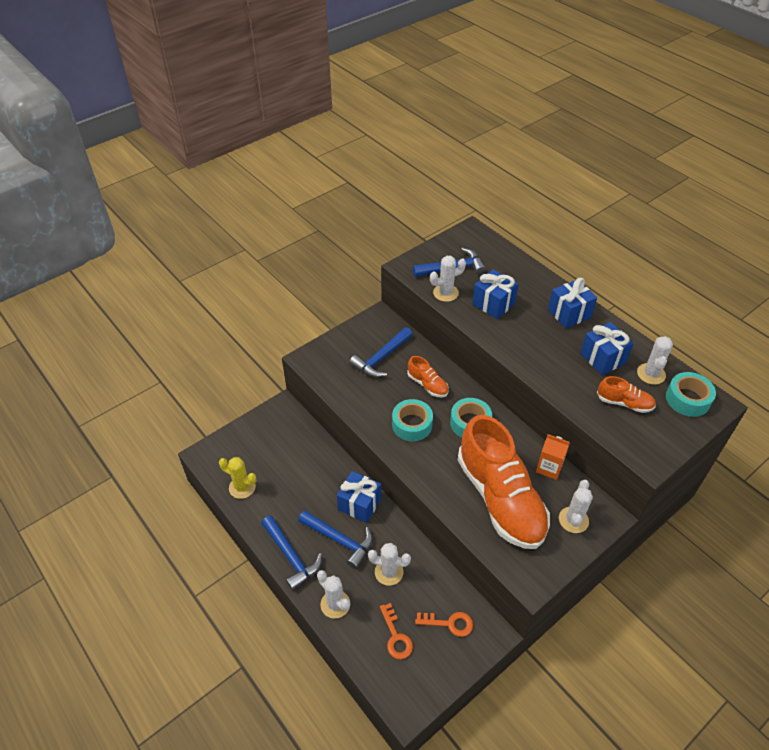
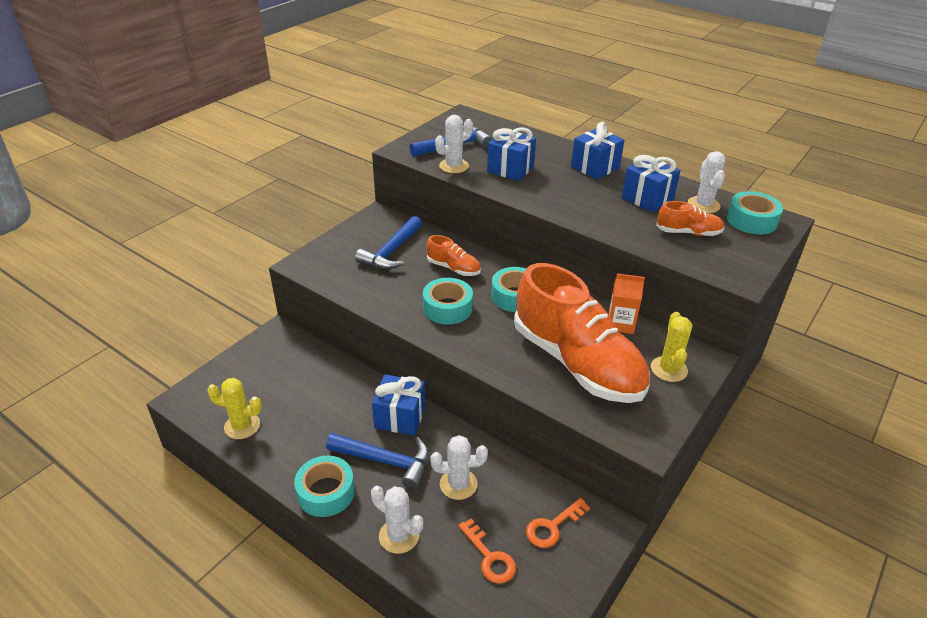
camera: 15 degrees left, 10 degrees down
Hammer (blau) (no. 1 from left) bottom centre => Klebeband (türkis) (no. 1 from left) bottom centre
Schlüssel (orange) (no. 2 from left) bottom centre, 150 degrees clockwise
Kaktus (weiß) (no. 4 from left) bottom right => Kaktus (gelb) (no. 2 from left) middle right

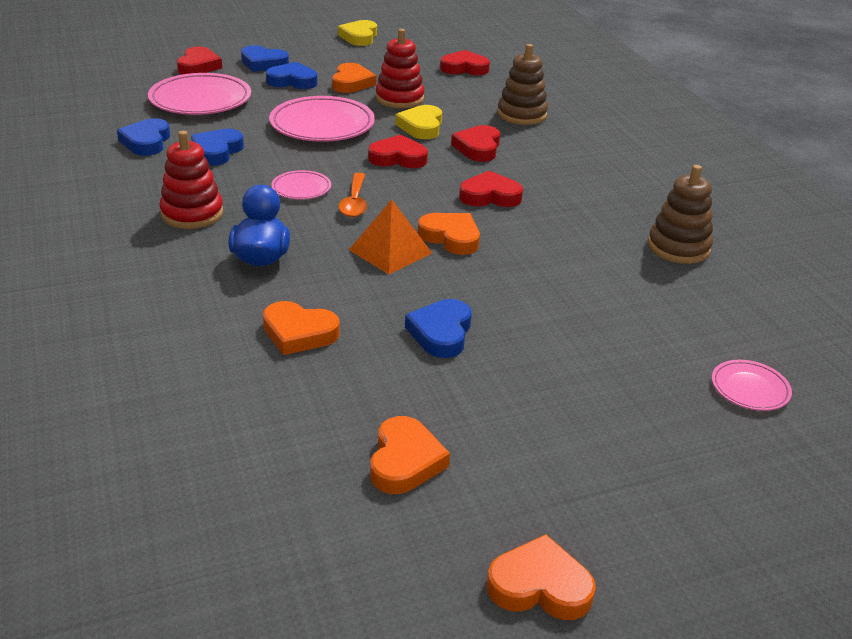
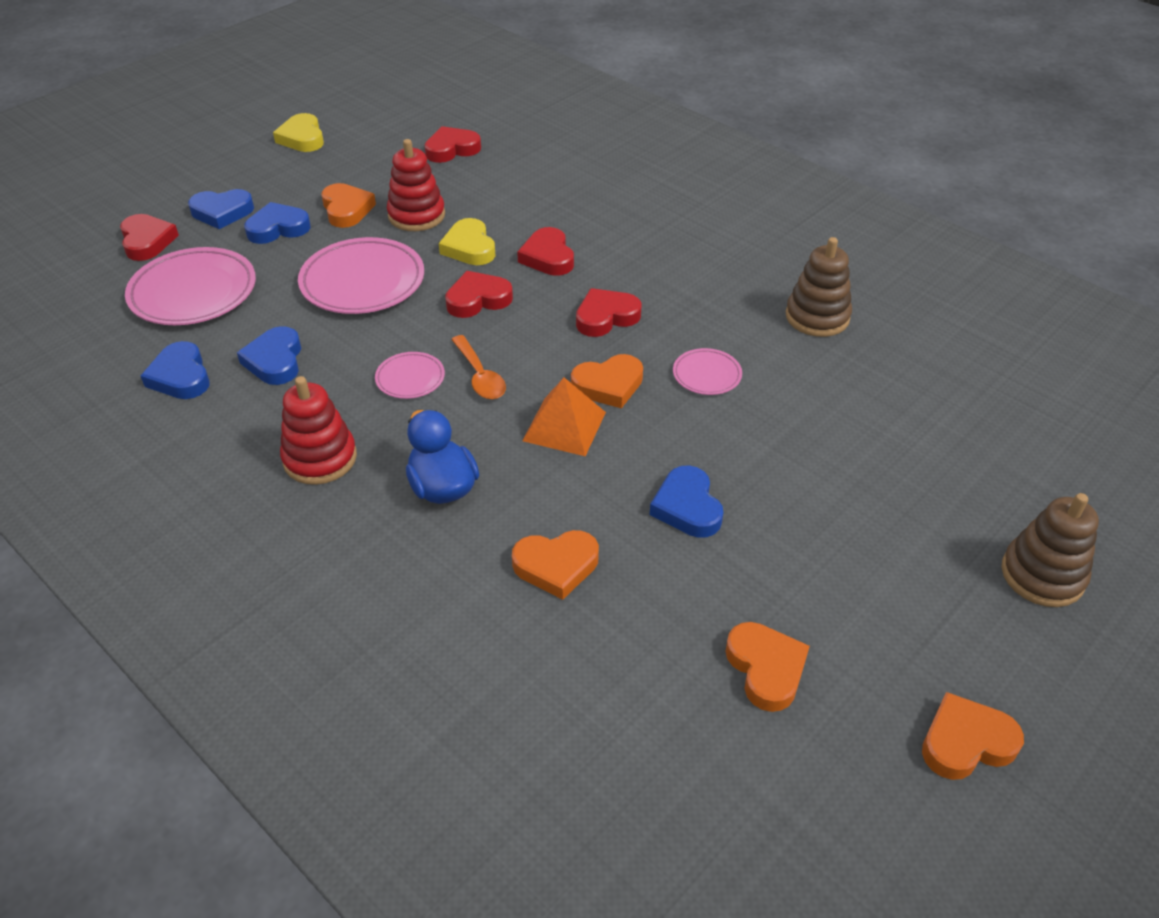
camera: 25 degrees left, 10 degrees up
Herz (orange) (no. 4 from left in the first image) centre => Herz (orange) (no. 3 from left) centre, 150 degrees clockwise
Stapelspielzeug (braun) (no. 1 from left in the first image) top centre => Stapelspielzeug (braun) (no. 2 from left) middle right, relocated
Teller (rosa) (no. 4 from left) middle right => Teller (rosa) (no. 4 from left) centre, relocated

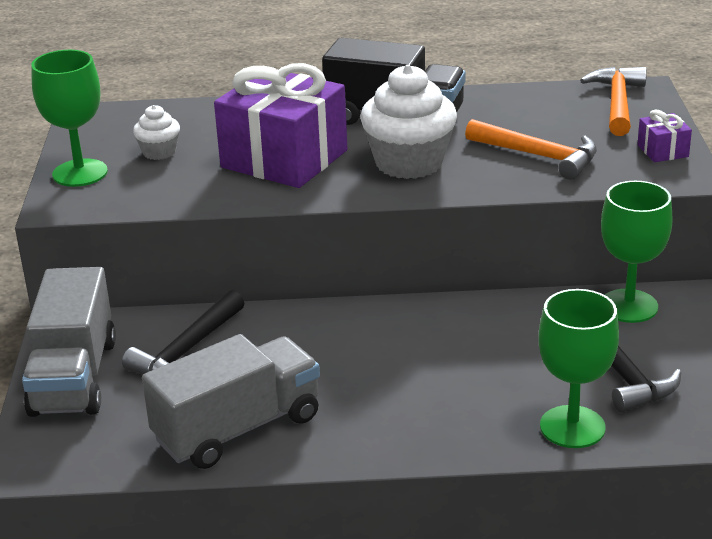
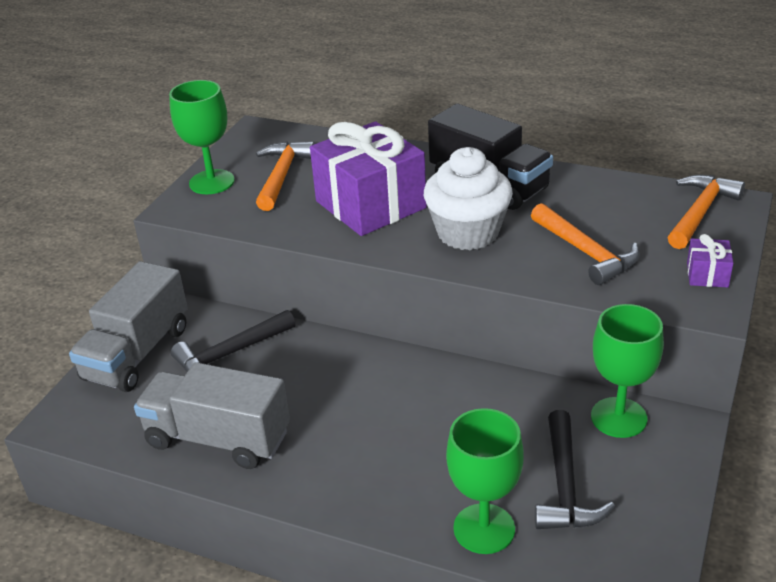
camera: 25 degrees right, 5 degrees up
Muffin (weiß) (no. 1 from left) top left => Hammer (orange) (no. 1 from left) top centre
Lastwagen (grau) (no. 2 from left) bottom left, 150 degrees counterclockwise

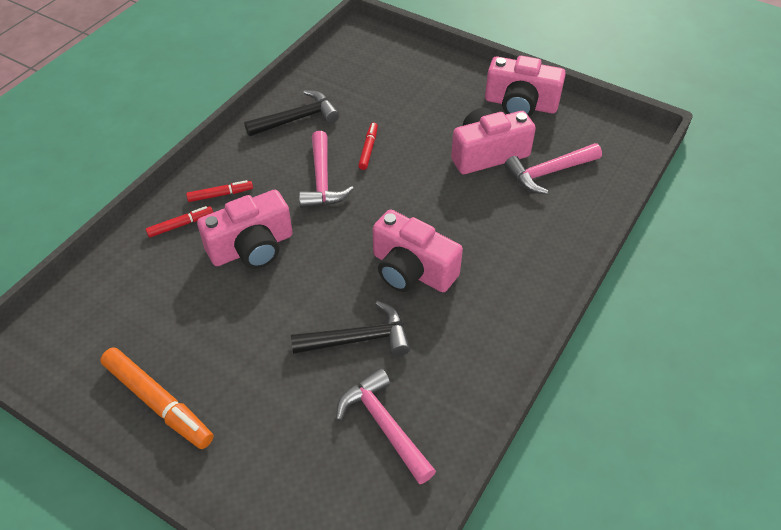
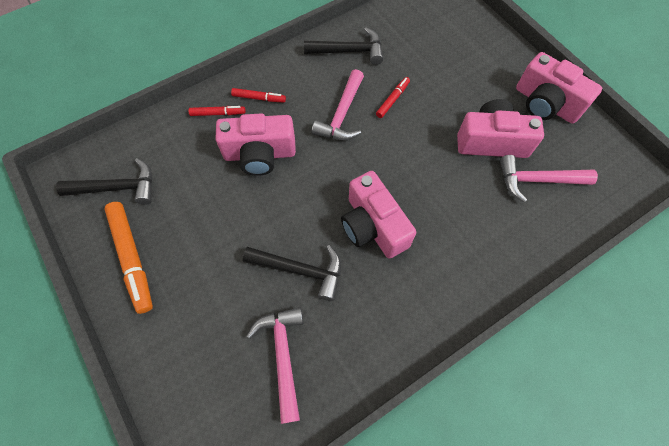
camera: 25 degrees right, 15 degrees up
nothing => Hammer (schwarz) (no. 1 from left) middle left

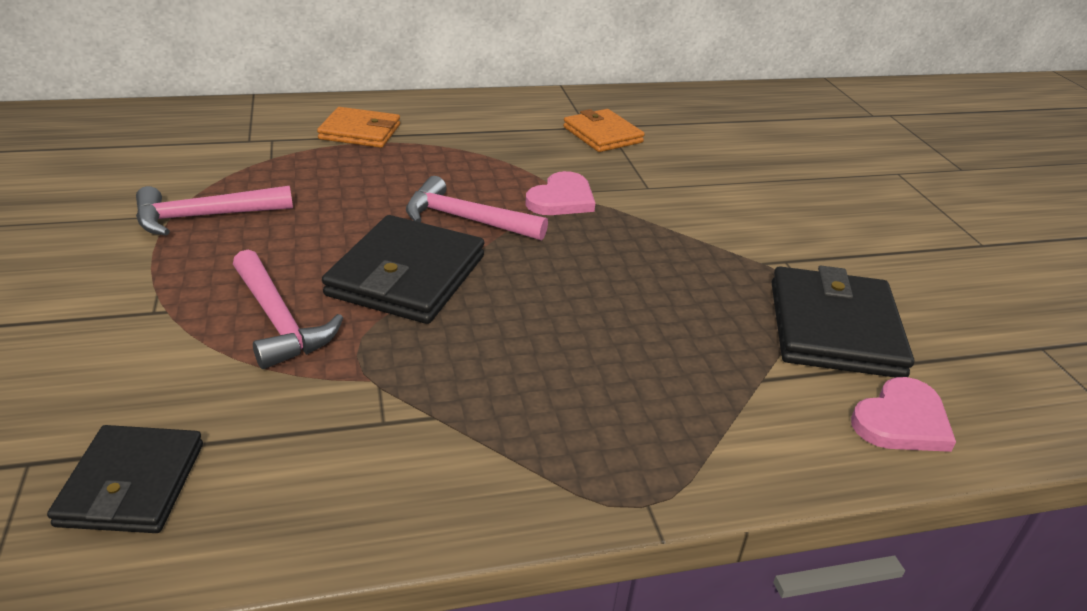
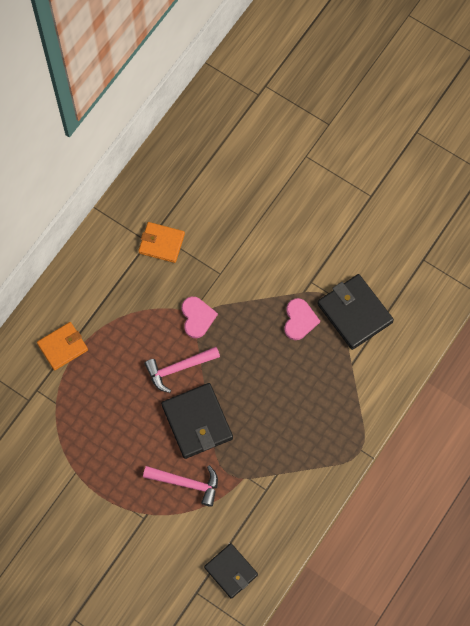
camera: 40 degrees left, 35 degrees up
Hammer (rosa) (no. 1 from left) middle left => nothing
Herz (rosa) (no. 2 from left) bottom right => Herz (rosa) (no. 2 from left) centre, relocated

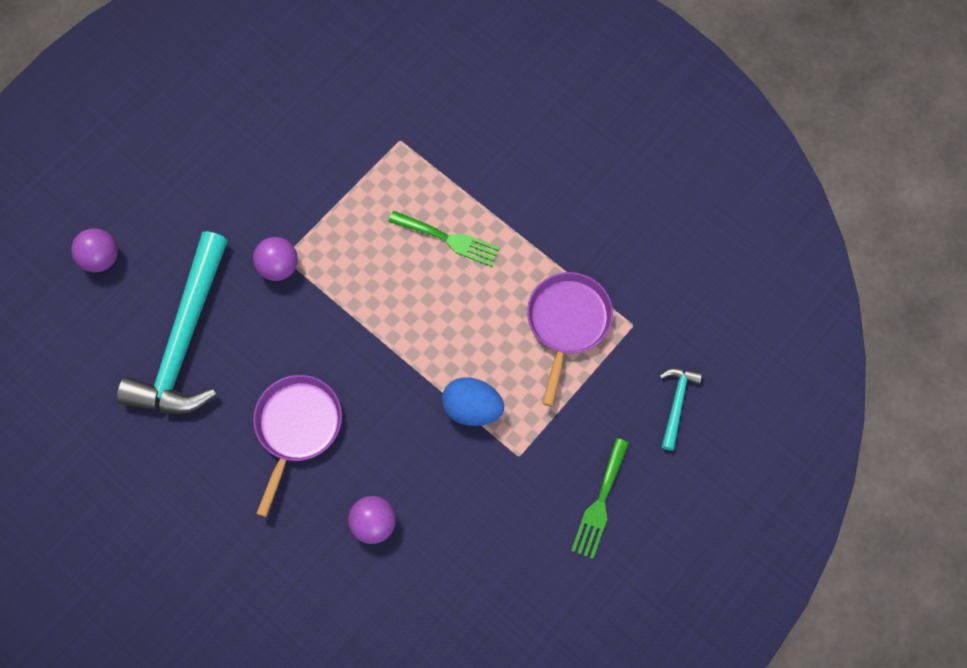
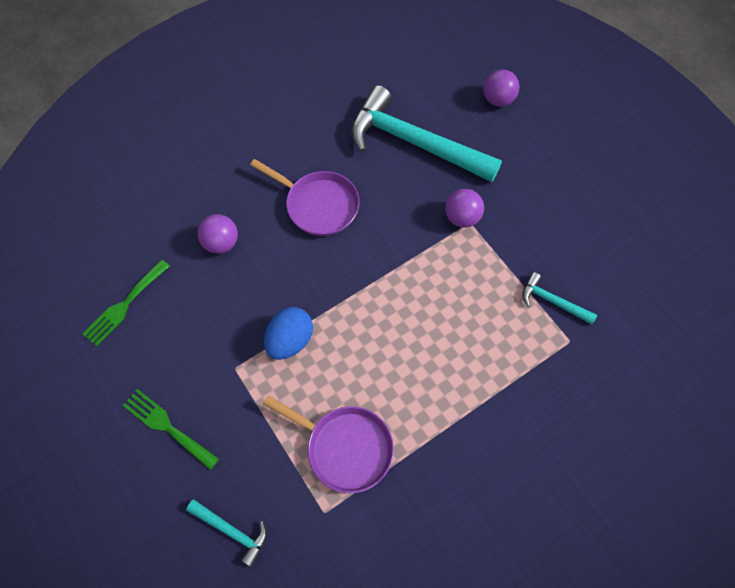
camera: 105 degrees right, 5 degrees down
Gabel (grün) (no. 1 from left) centre => Gabel (grün) (no. 1 from left) middle left, relocated
nothing => Hammer (türkis) (no. 3 from left) middle right

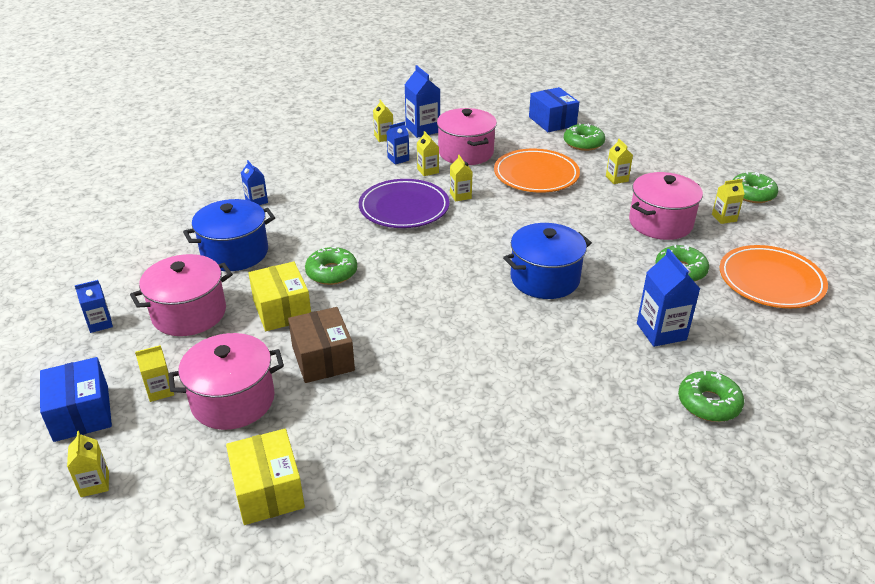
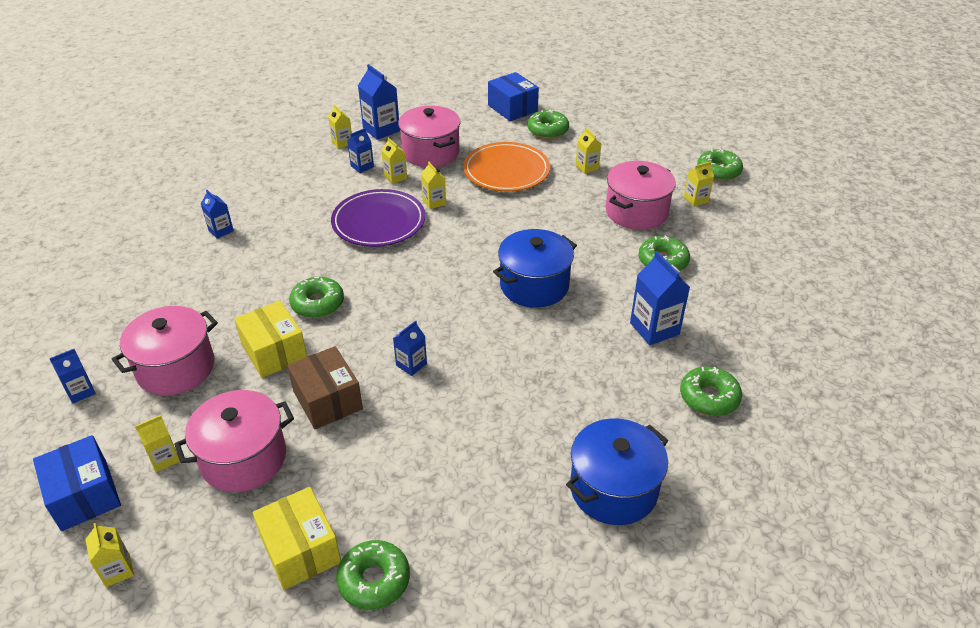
camera: 10 degrees left, 5 degrees up
Kochtopf (blau) (no. 1 from left in the first image) middle left => Kochtopf (blau) (no. 2 from left) bottom centre, relocated
Teller (orange) (no. 2 from left) middle right => nothing
nothing => Donut (grün) (no. 2 from left) bottom centre
nothing => Getränkekarton (blau) (no. 5 from left) centre

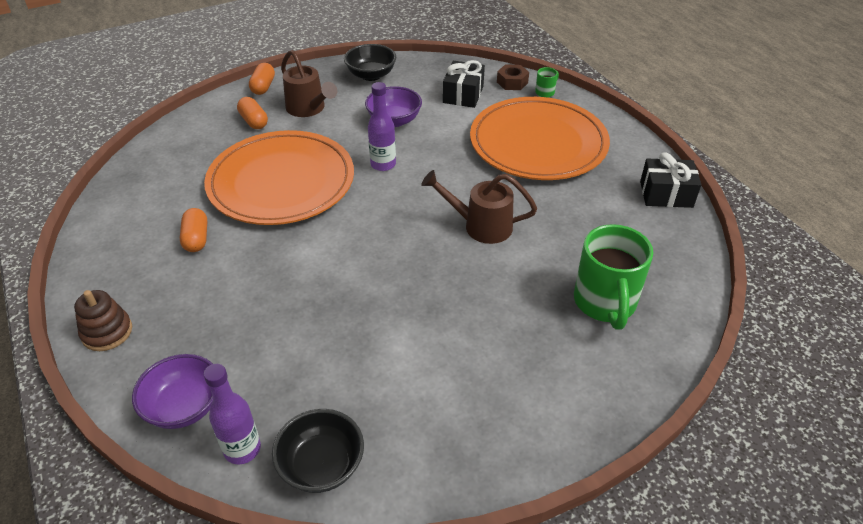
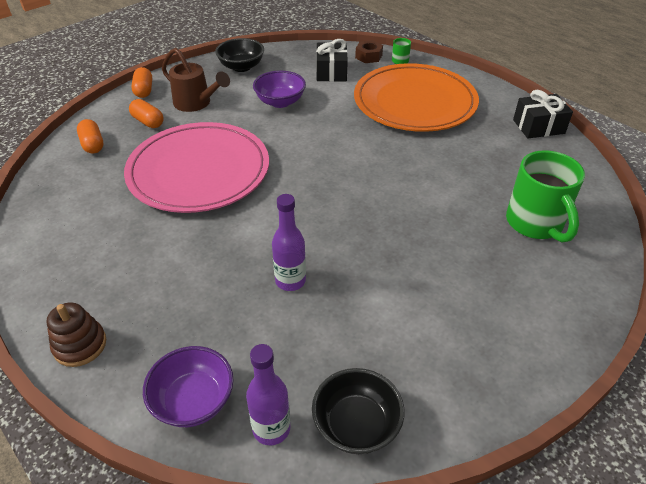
camera: 15 degrees left, 0 degrees up
Kapsel (orange) (no. 1 from left) middle left => Kapsel (orange) (no. 1 from left) top left, relocated
Teller (orange) (no. 1 from left) middle left => Teller (rosa) middle left
Flasche (lila) (no. 2 from left) top centre => Flasche (lila) (no. 2 from left) centre, relocated
Gießkanne (braun) (no. 2 from left) centre => nothing

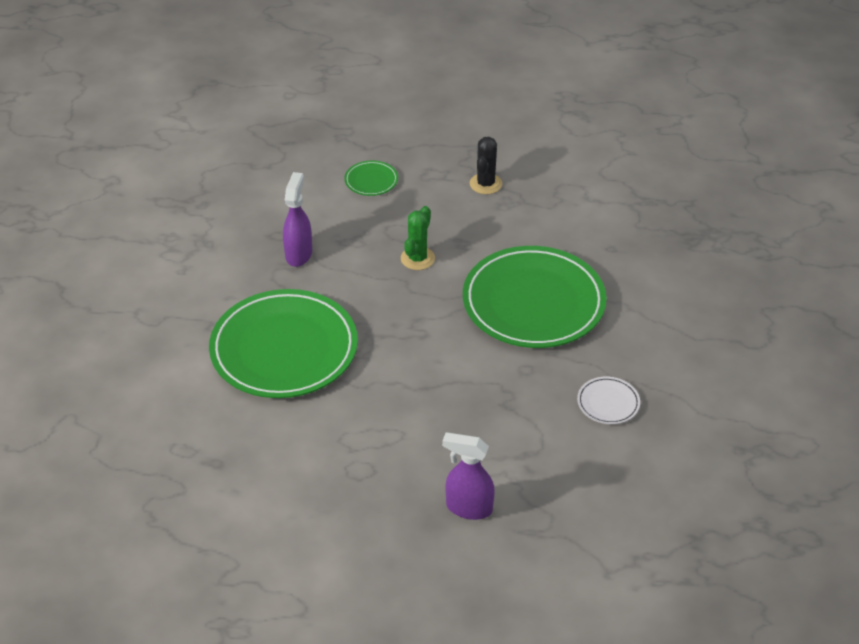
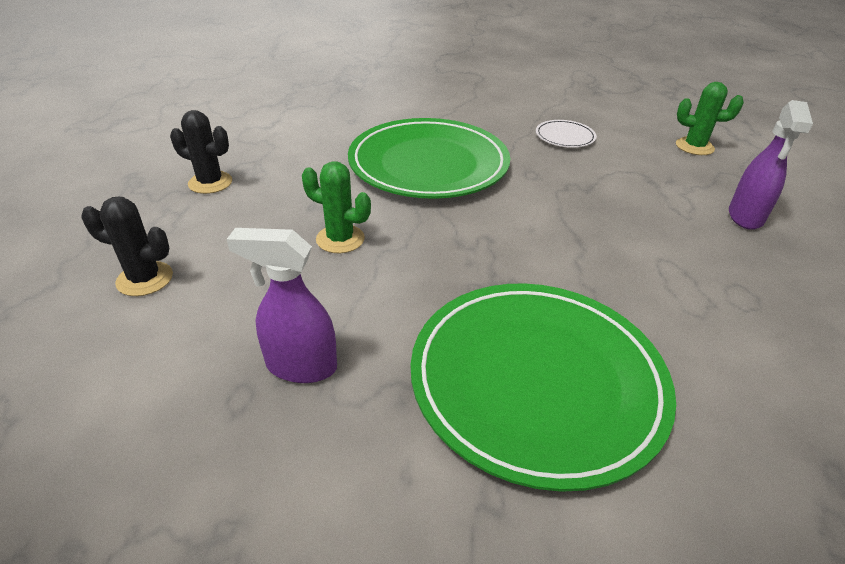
camera: 90 degrees left, 5 degrees down
Teller (grün) (no. 2 from left) top centre => Kaktus (schwarz) (no. 1 from left) middle left
nothing => Kaktus (grün) (no. 2 from left) top right

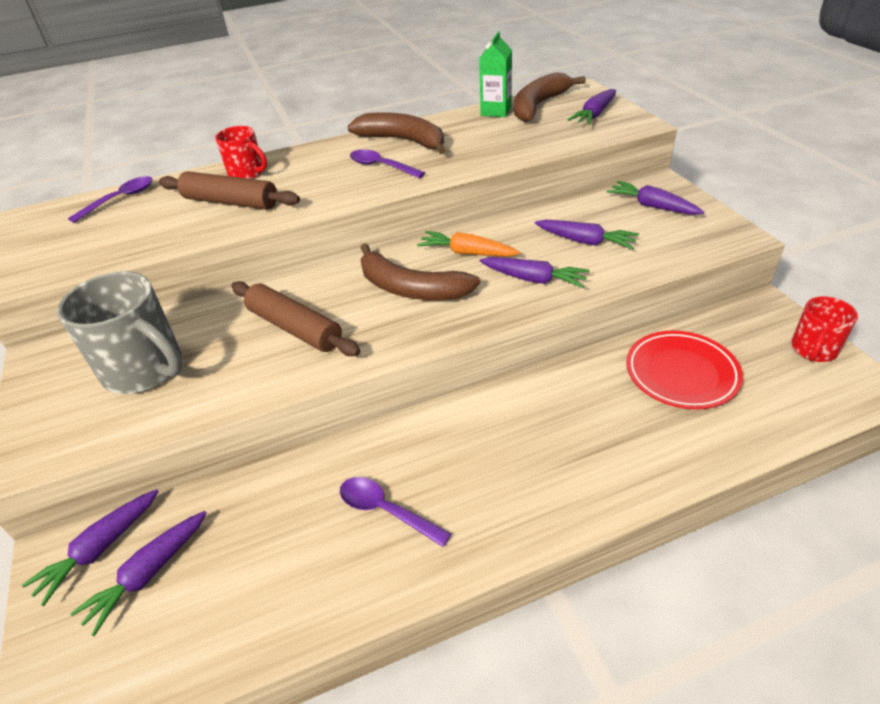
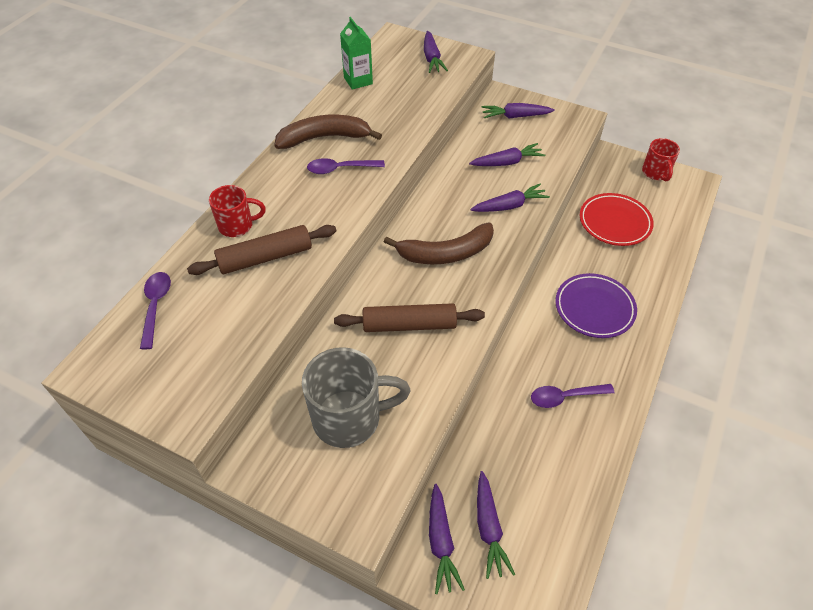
camera: 45 degrees left, 10 degrees up
Karotte (orange) centre => nothing
Banane (braun) (no. 3 from left) top centre => nothing
nothing => Teller (lila) middle right

